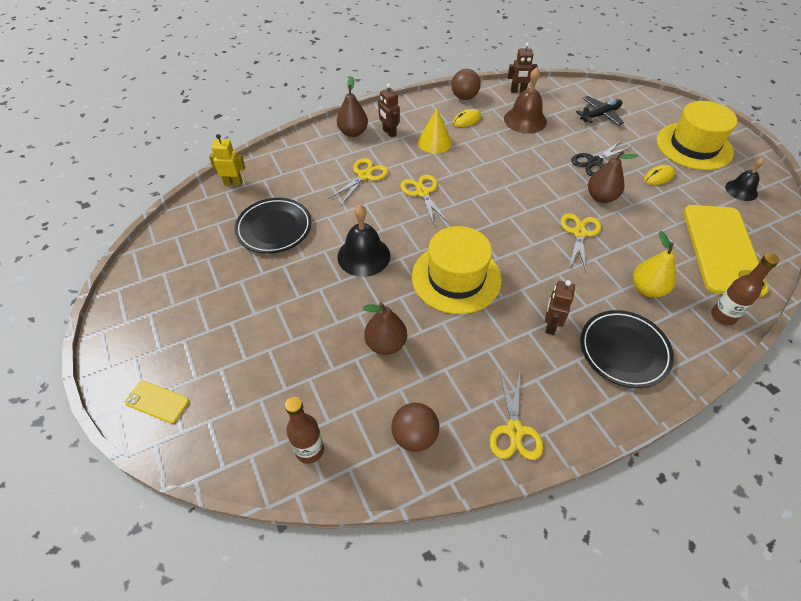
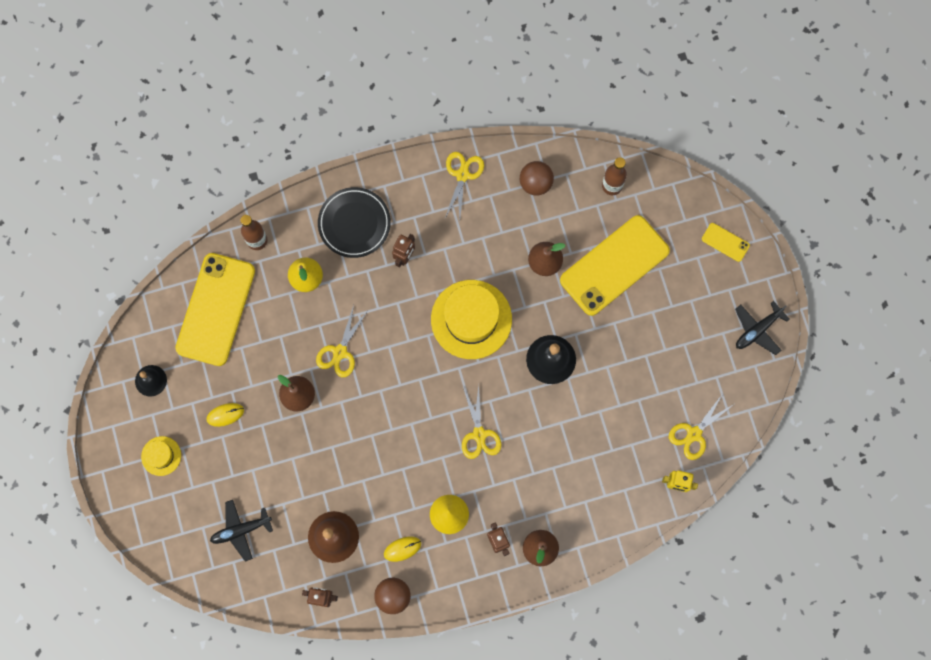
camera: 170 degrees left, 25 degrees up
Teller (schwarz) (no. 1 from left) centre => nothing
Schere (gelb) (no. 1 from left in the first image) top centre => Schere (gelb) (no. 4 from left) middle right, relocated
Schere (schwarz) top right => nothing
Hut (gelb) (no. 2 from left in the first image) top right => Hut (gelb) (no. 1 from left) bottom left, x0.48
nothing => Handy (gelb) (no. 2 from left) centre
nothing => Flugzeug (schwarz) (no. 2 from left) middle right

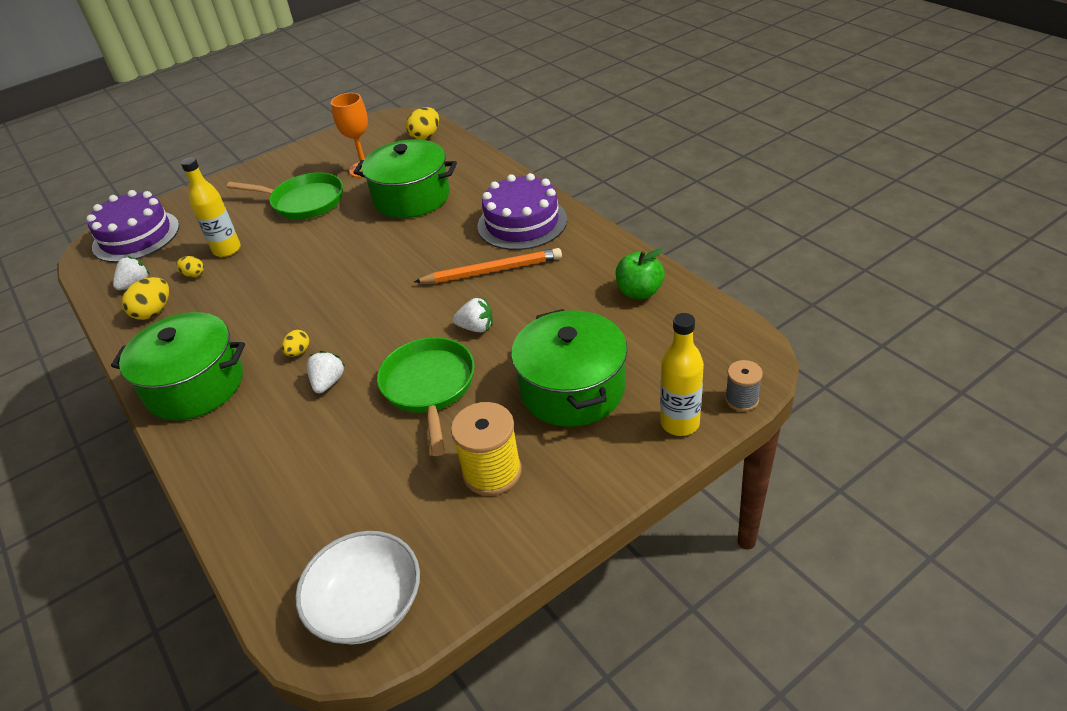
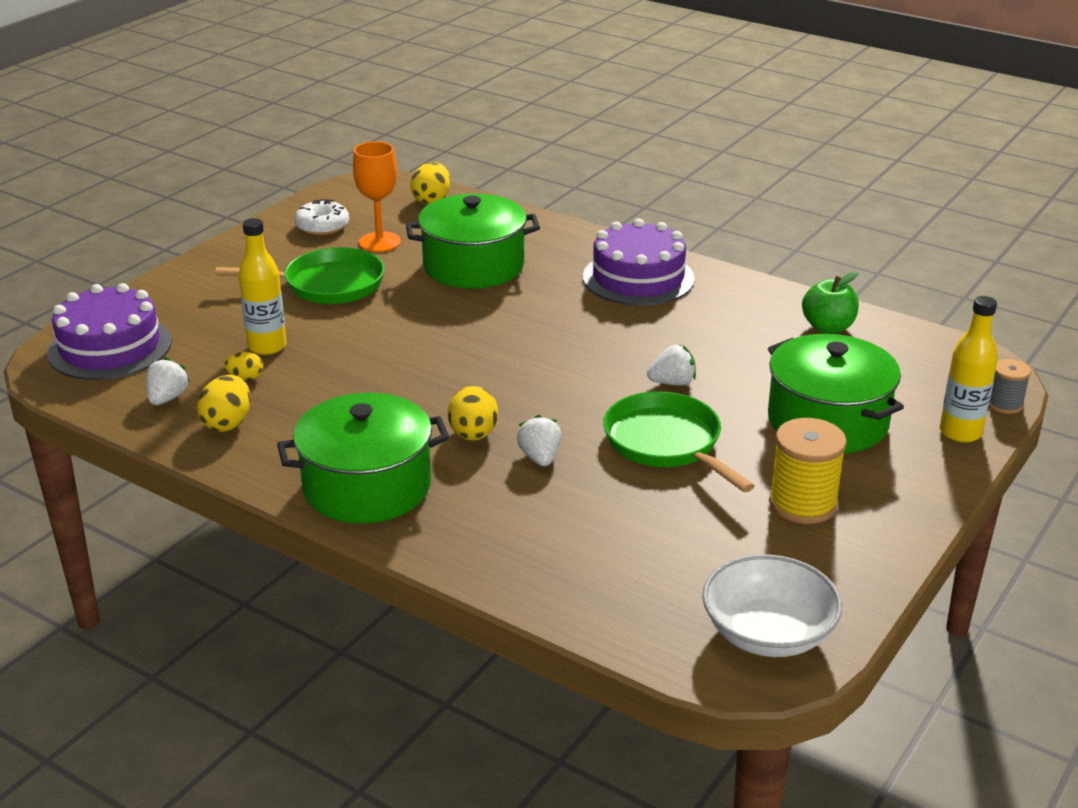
camera: 25 degrees left, 10 degrees down
Ei (gelb) (no. 3 from left in the first image) middle left => Ei (gelb) (no. 4 from left) centre, x1.66
Bleistift (orange) centre => nothing
nothing => Donut (weiß) top left

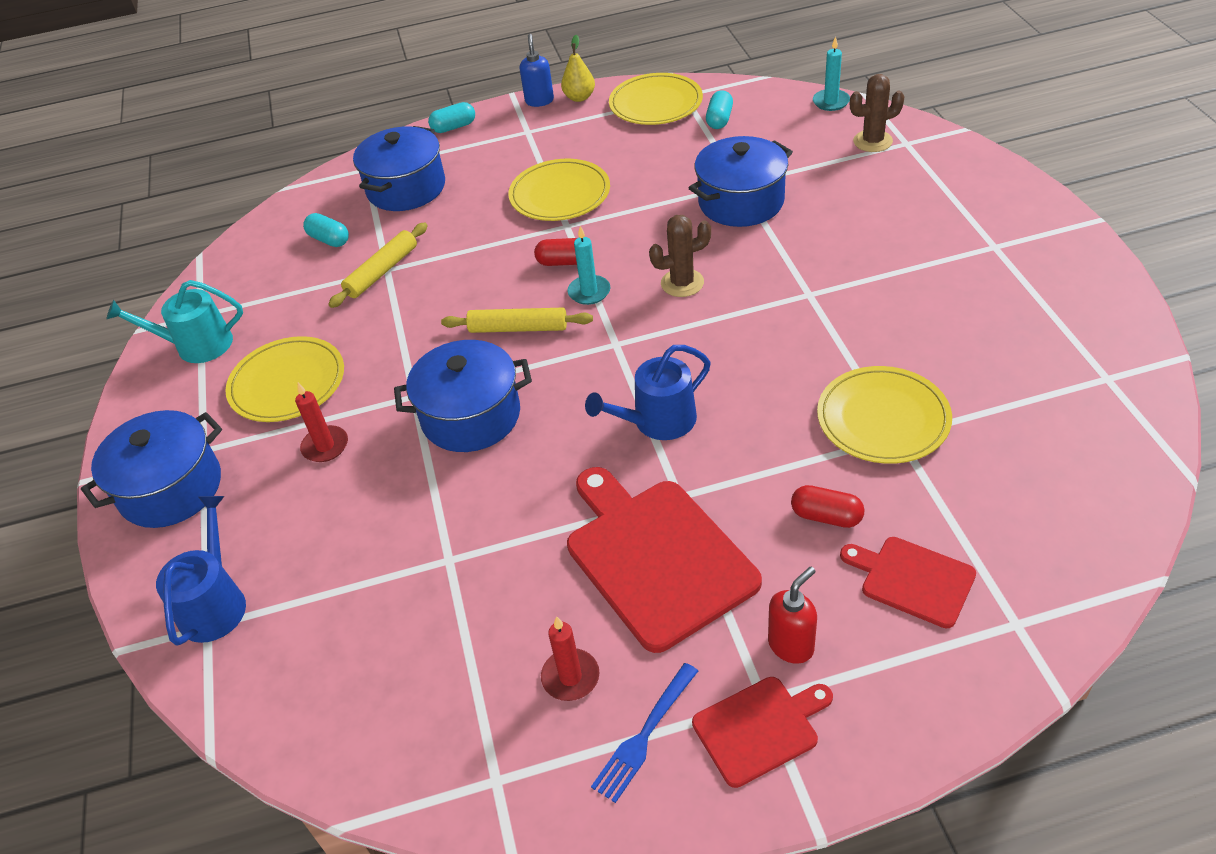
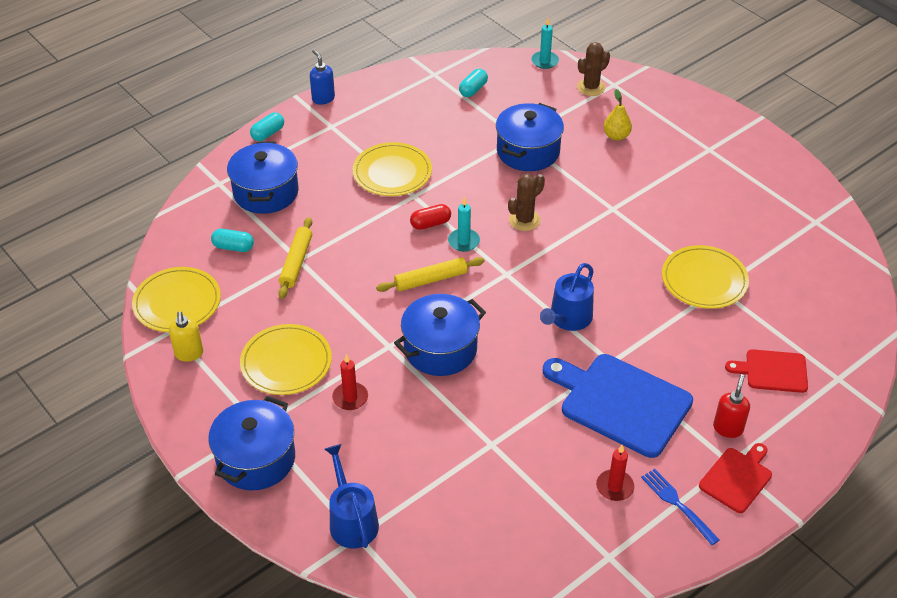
camera: 30 degrees left, 0 degrees up
Gießkanne (türkis) middle left => Seifenspender (gelb) middle left
Birne (gelb) top centre => Birne (gelb) top right, relocated
Schneidebrett (rot) (no. 1 from left) centre => Schneidebrett (blau) bottom right
Gabel (blau) bottom centre => Gabel (blau) bottom right, 135 degrees clockwise
Teller (gelb) (no. 3 from left in the first image) top centre => Teller (gelb) (no. 1 from left) middle left, relocated
Kapsel (türkis) (no. 3 from left) top centre, 45 degrees clockwise
Kapsel (rot) (no. 2 from left) middle right => nothing

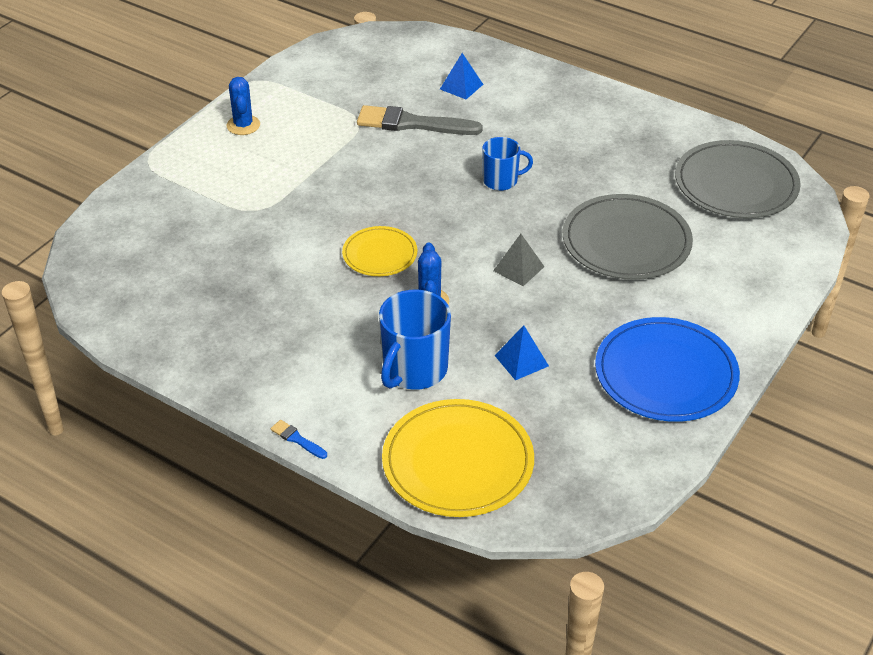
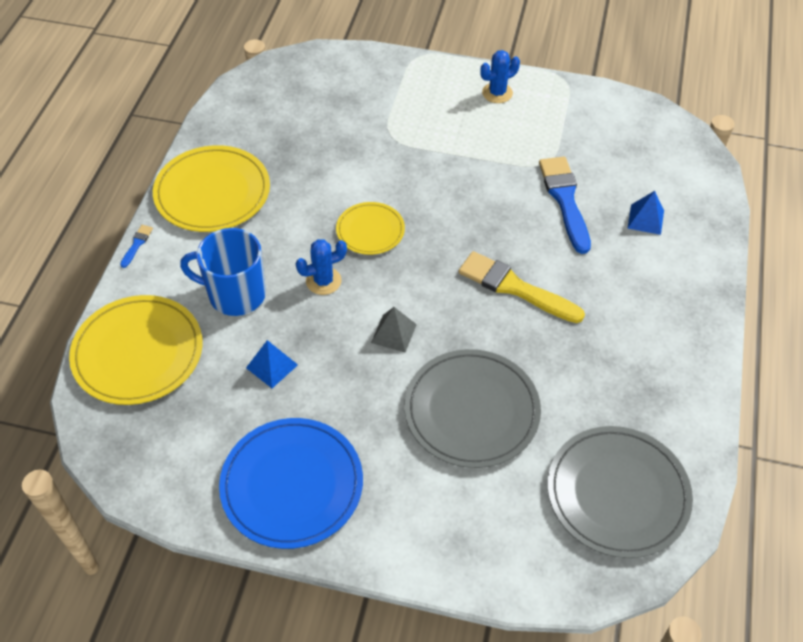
camera: 70 degrees right, 10 degrees up
Pinsel (grau) top centre => Pinsel (blau) (no. 2 from left) top right
Tasse (blau) (no. 2 from left) top centre => Pinsel (gelb) centre
nothing => Teller (gelb) (no. 2 from left) top left

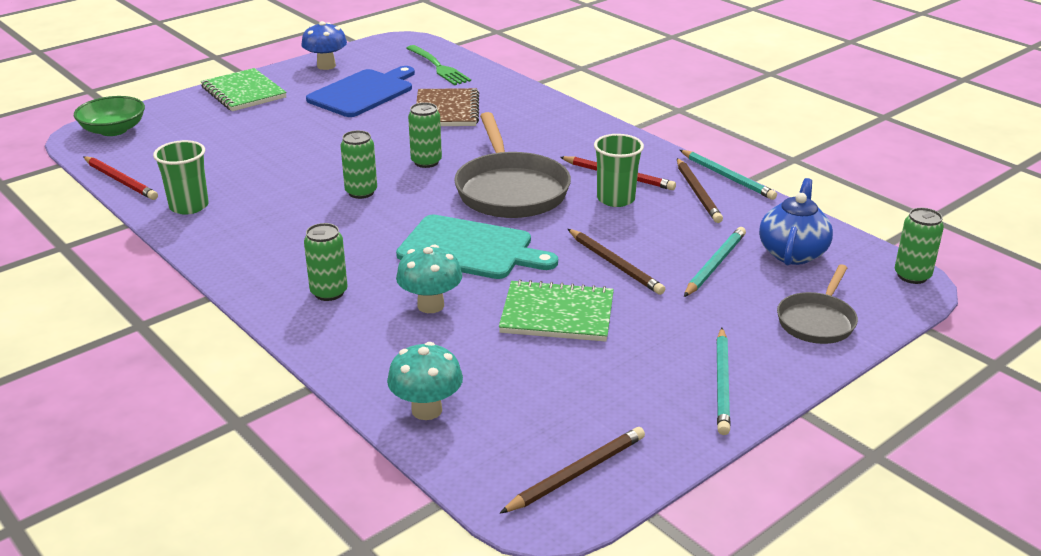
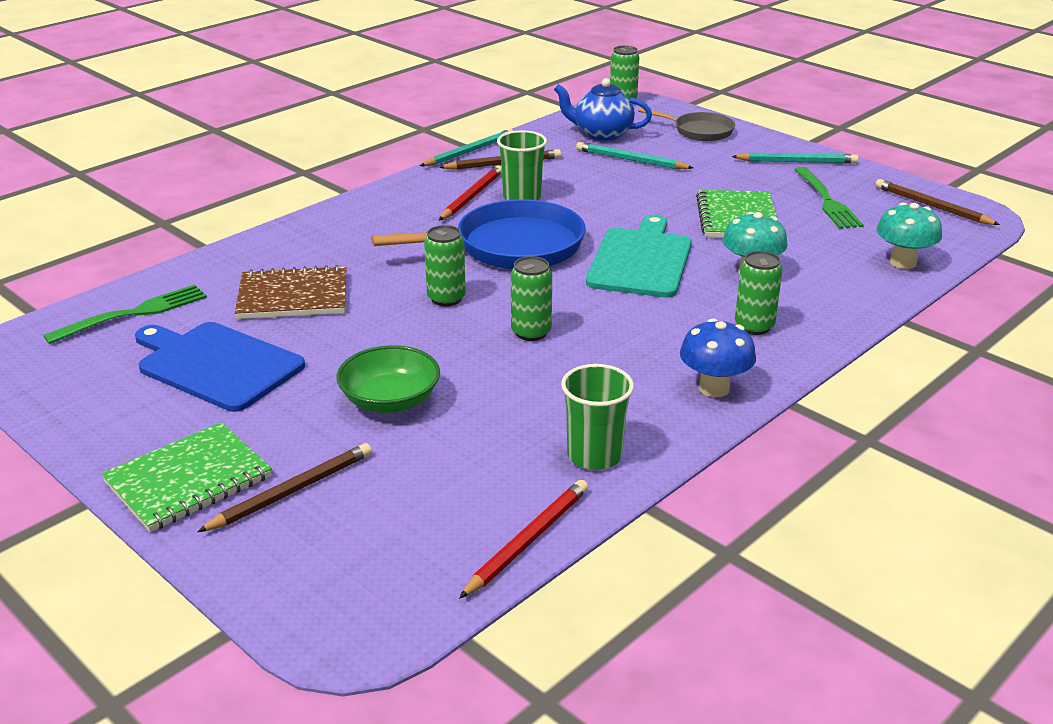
camera: 95 degrees left, 0 degrees up
Schüssel (grün) top left => Schüssel (grün) centre, relocated
Pilz (blau) top left => Pilz (blau) middle right, relocated
Pfanne (grau) (no. 1 from left) top centre => Pfanne (blau) top centre
Bleistift (braun) (no. 2 from left in the first image) centre => Bleistift (braun) (no. 1 from left) bottom left, relocated
nothing => Gabel (grün) (no. 2 from left) top right

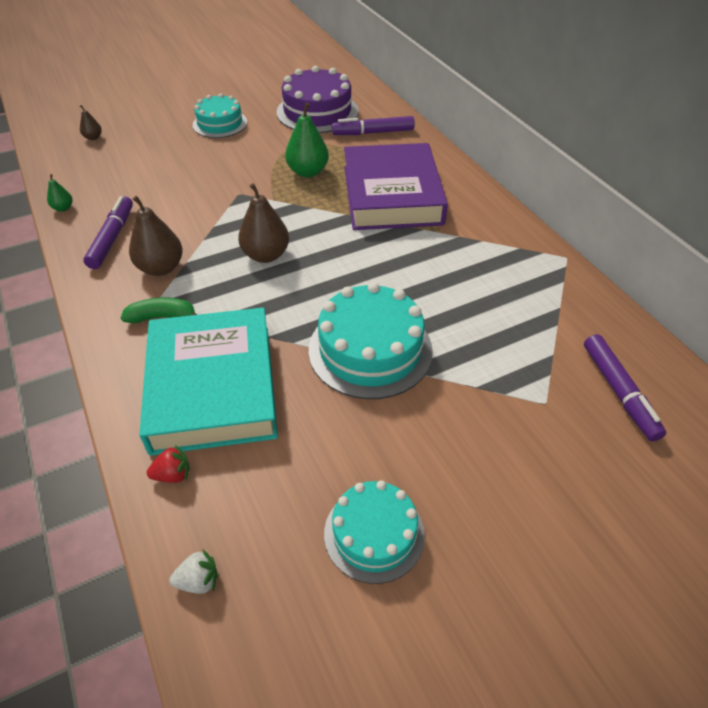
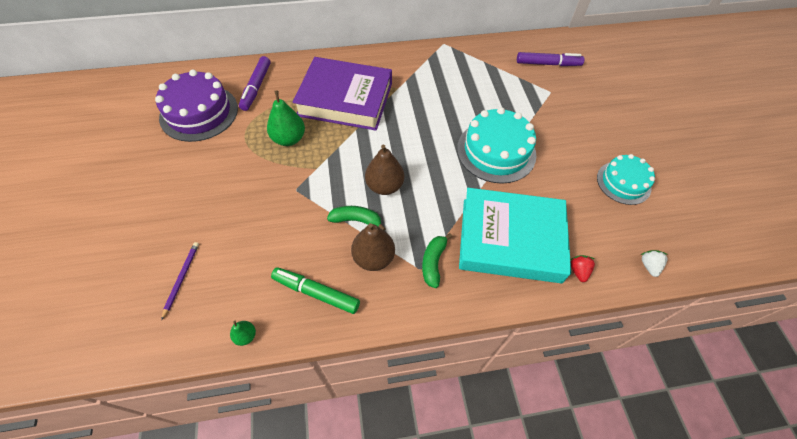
camera: 75 degrees left, 10 degrees up
Birne (braun) (no. 1 from left) top left => nothing
Filzstift (lila) (no. 1 from left) top left => Filzstift (grün) centre
Kuchen (türkis) (no. 1 from left) top left => nothing
nothing => Bleistift (lila) middle left
nothing => Banane (grün) (no. 1 from left) centre

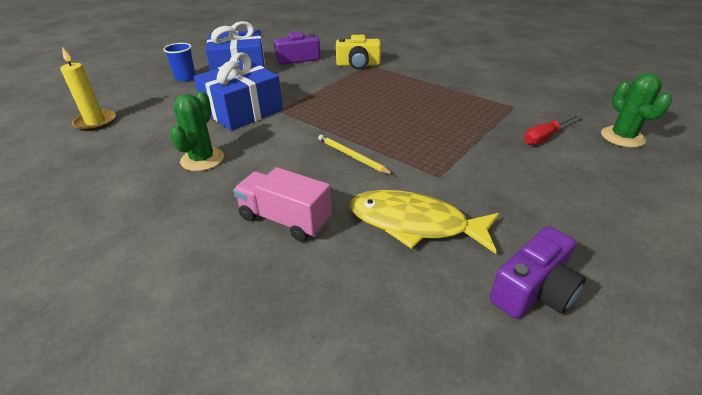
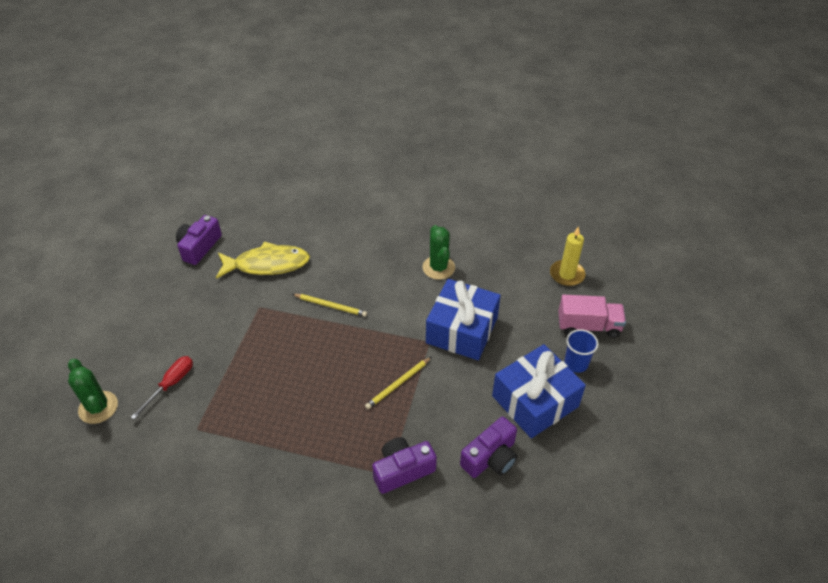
camera: 155 degrees right, 10 degrees up
Lastwagen (rosa) centre => Lastwagen (rosa) middle right, relocated
Kamera (gelb) top centre => Kamera (lila) (no. 2 from left) bottom centre
nothing => Bleistift (gelb) (no. 2 from left) centre

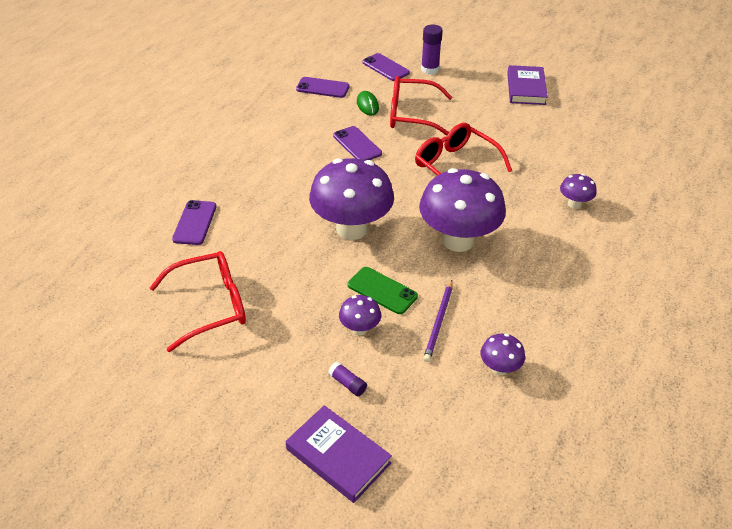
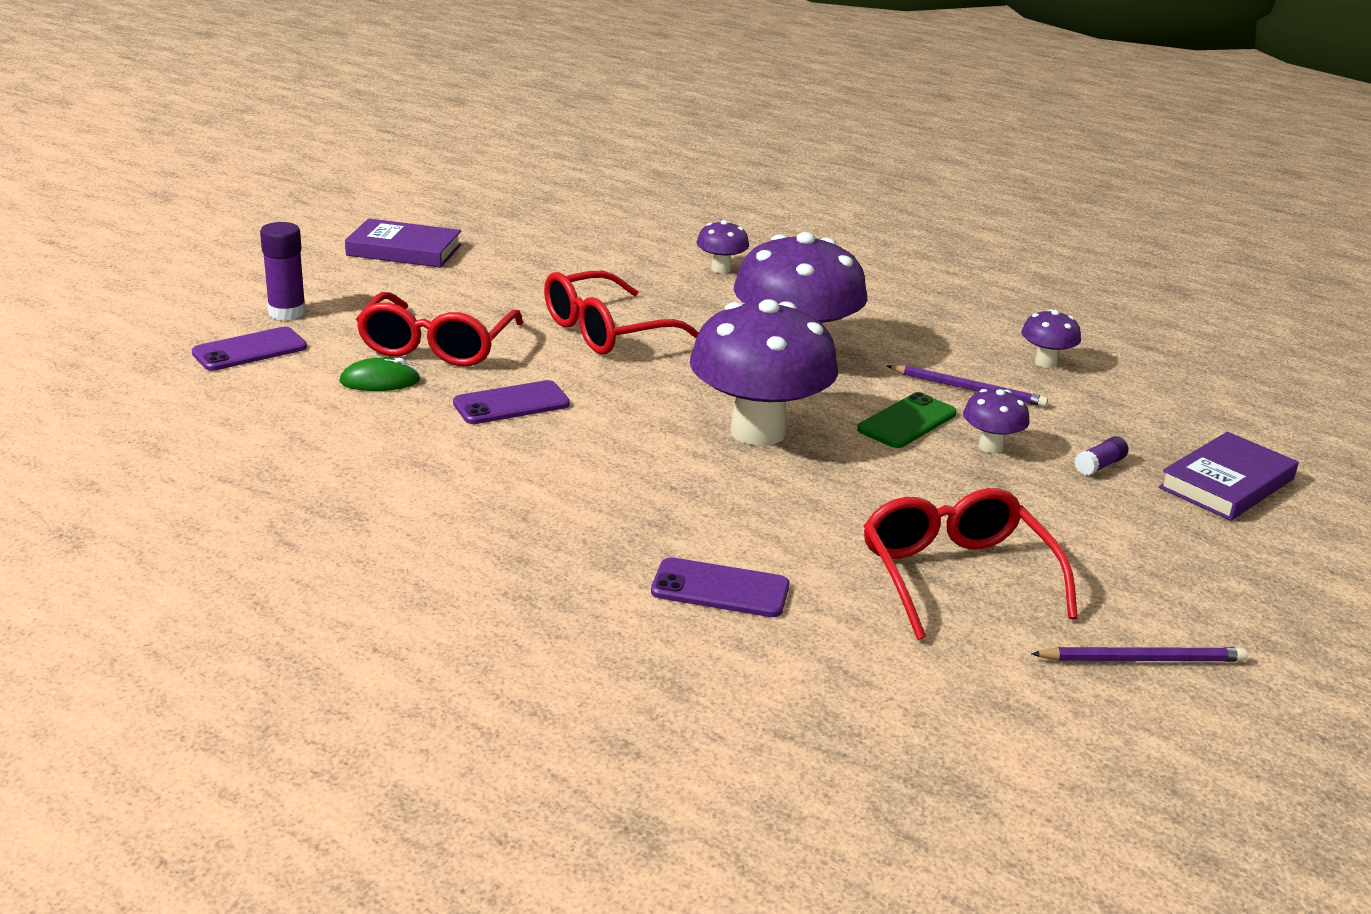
camera: 85 degrees left, 15 degrees down
Handy (lila) (no. 2 from left) top centre => nothing
nothing => Bleistift (lila) (no. 2 from left) bottom right

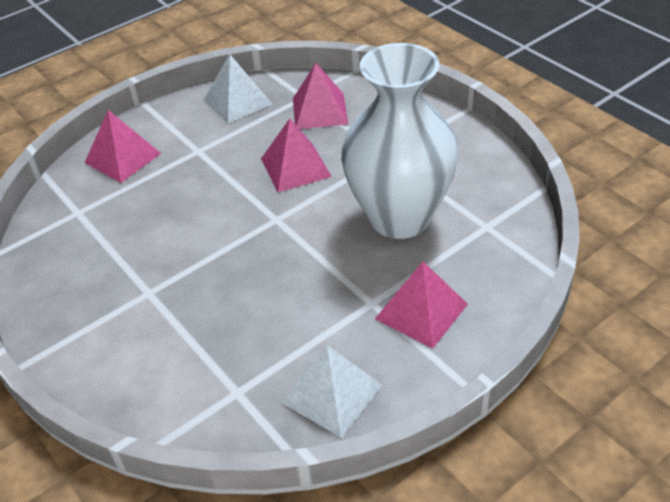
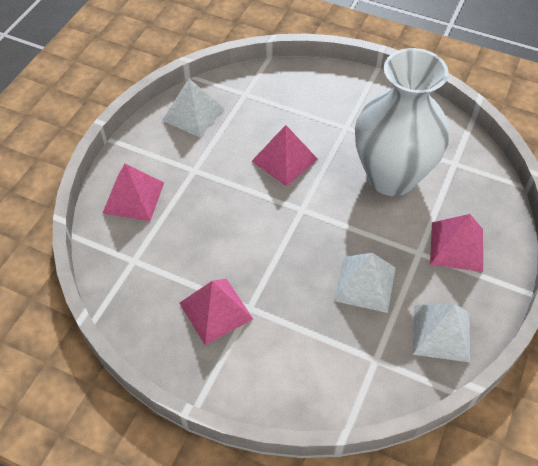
camera: 30 degrees left, 10 degrees up
Pyramide (rosa) (no. 3 from left in the first image) top centre => Pyramide (rosa) (no. 2 from left) bottom centre, relocated
nothing => Pyramide (weiß) (no. 2 from left) middle right

